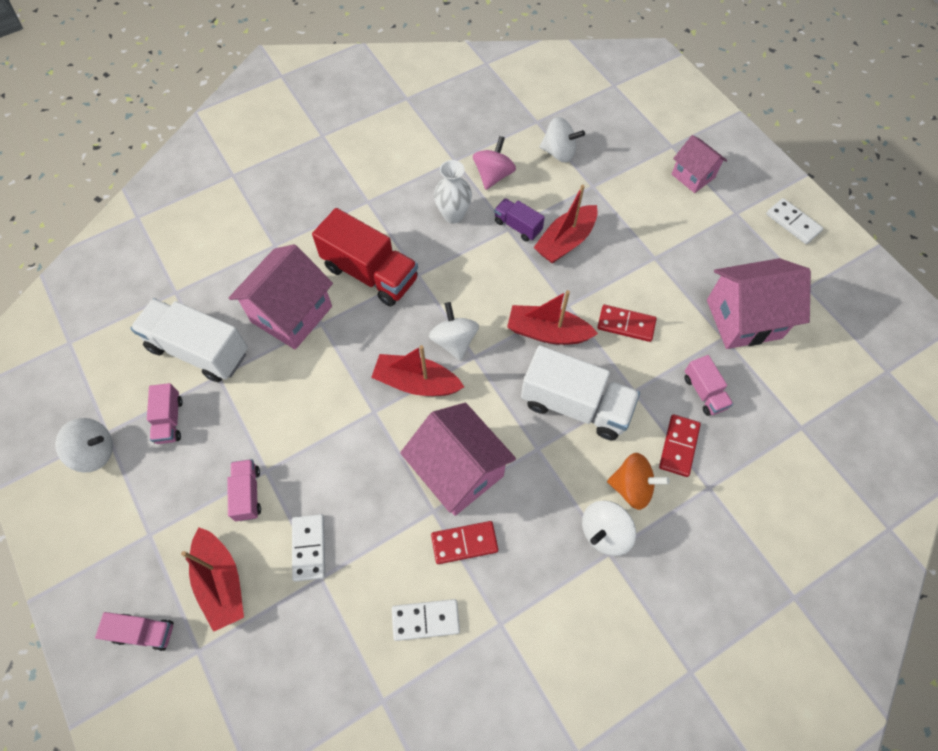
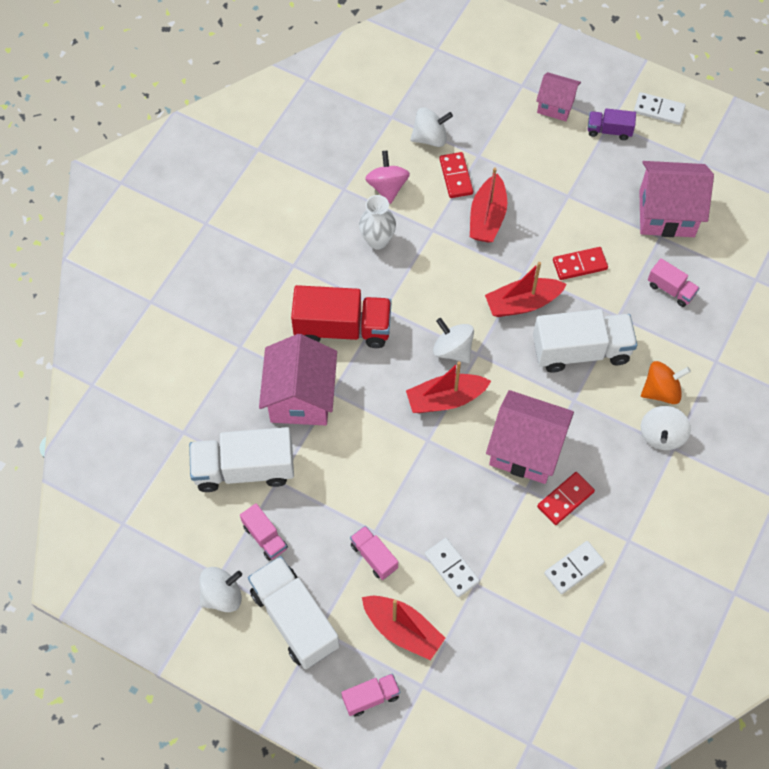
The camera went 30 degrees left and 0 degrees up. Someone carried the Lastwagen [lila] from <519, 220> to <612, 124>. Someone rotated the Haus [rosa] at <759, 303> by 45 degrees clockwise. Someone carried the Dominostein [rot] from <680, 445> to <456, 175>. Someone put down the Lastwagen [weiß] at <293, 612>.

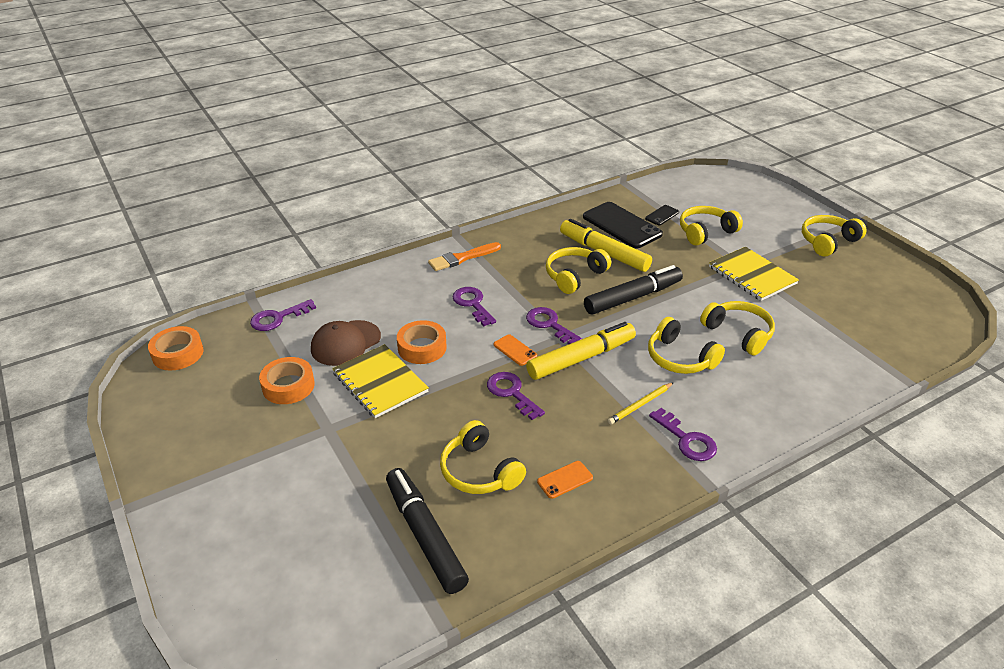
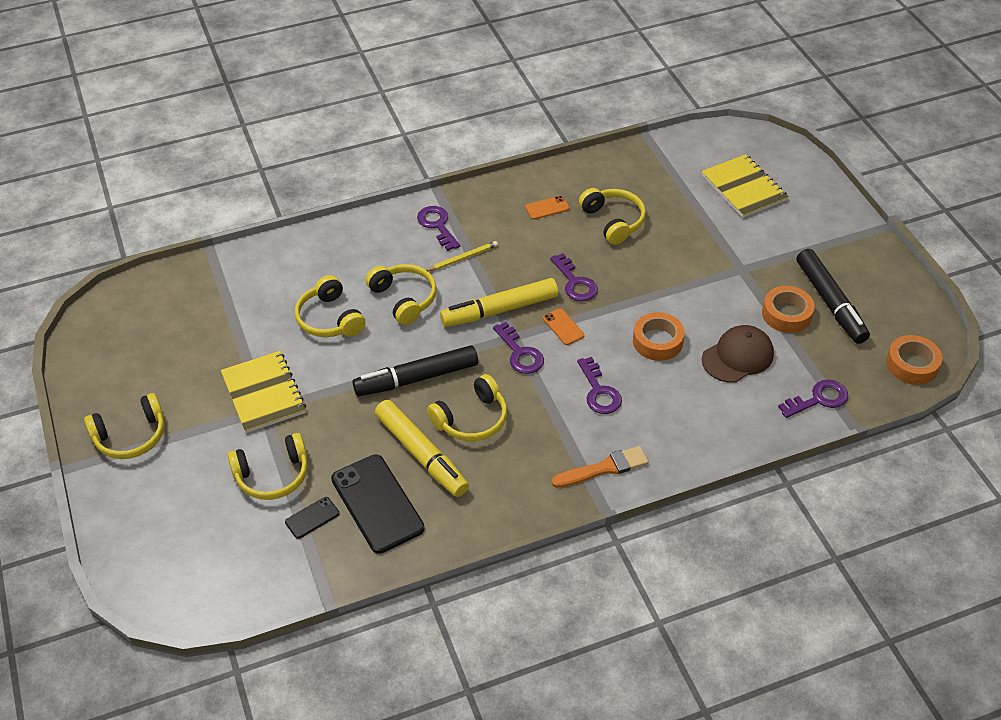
The camera went 170 degrees left and 10 degrees up. Someone carried the Notizbuch [gelb] from <380, 381> to <744, 186>. Someone carried the Filzstift [schwarz] from <427, 531> to <833, 296>.

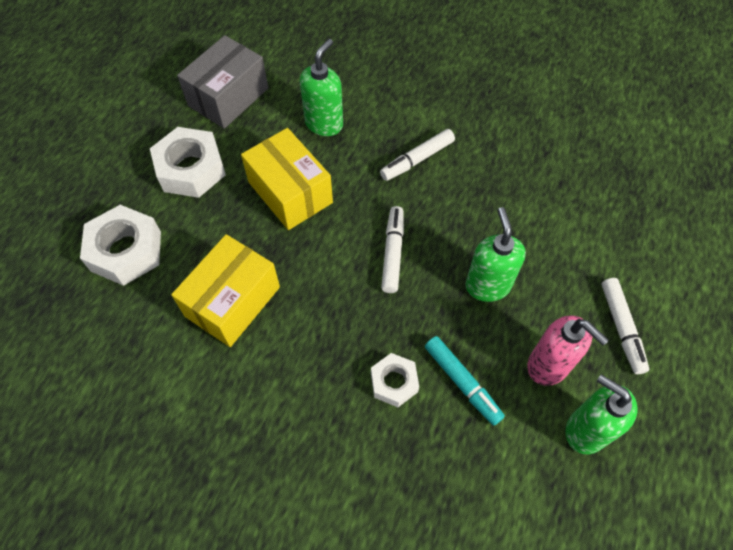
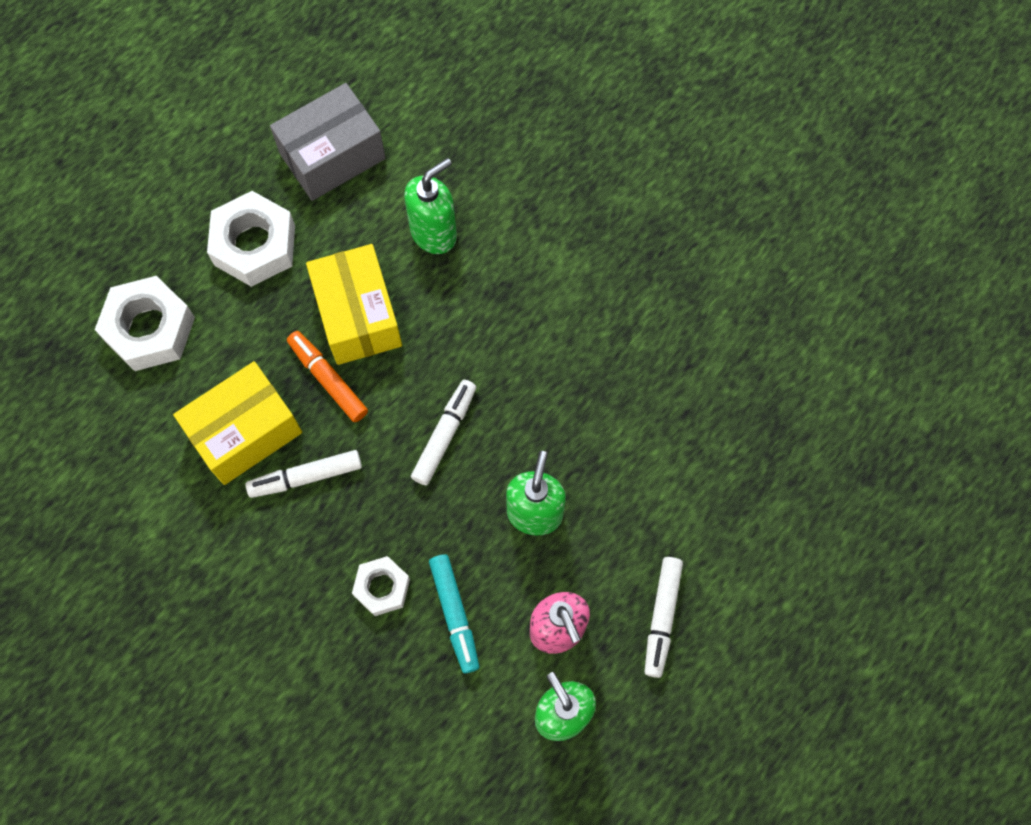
The camera went 20 degrees right and 10 degrees up. Someone carried the Filzstift [weiß] from <417, 155> to <304, 474>. Someone put down the Filzstift [orange] at <327, 376>.

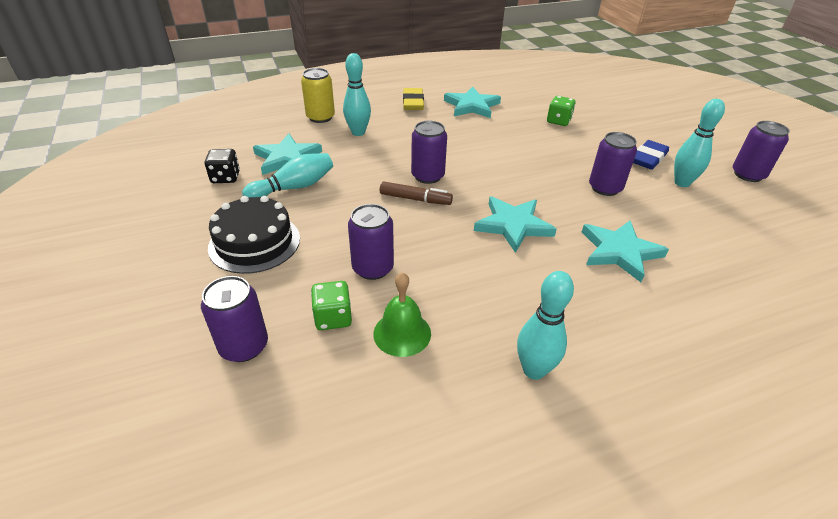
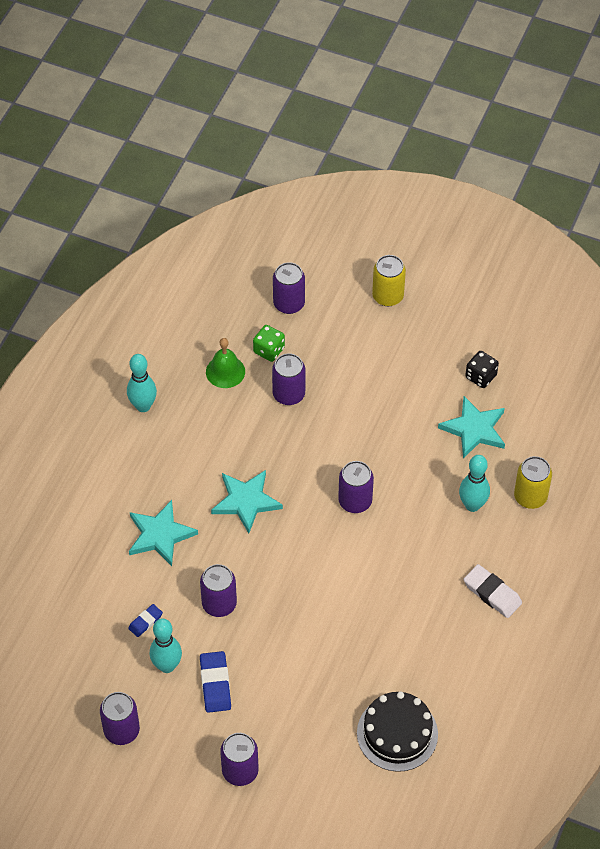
The camera went 135 degrees right and 15 degrees up. Someone took away the Stern [türkis] at <472, 102>. Someone repainted the Radiergummi [gelb] at <413, 99>, which became the Radiergummi [weiß] at <492, 591>. Someone took away the Spielwürfel [grün] at <561, 111>. Someone took away the Bowlingkegel [türkis] at <287, 175>. Someone took away the Filzstift [braun] at <416, 193>. Someone carried the Kuchen [schwarz] from <254, 235> to <397, 732>. Someone put down the Dose [gelb] at <389, 280>. Someone put down the Radiergummi [blau] at <145, 620>. Someone put down the Dose [lila] at <239, 759>.

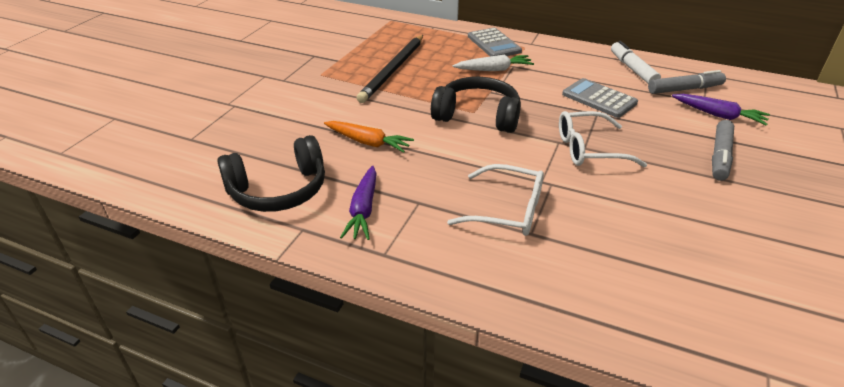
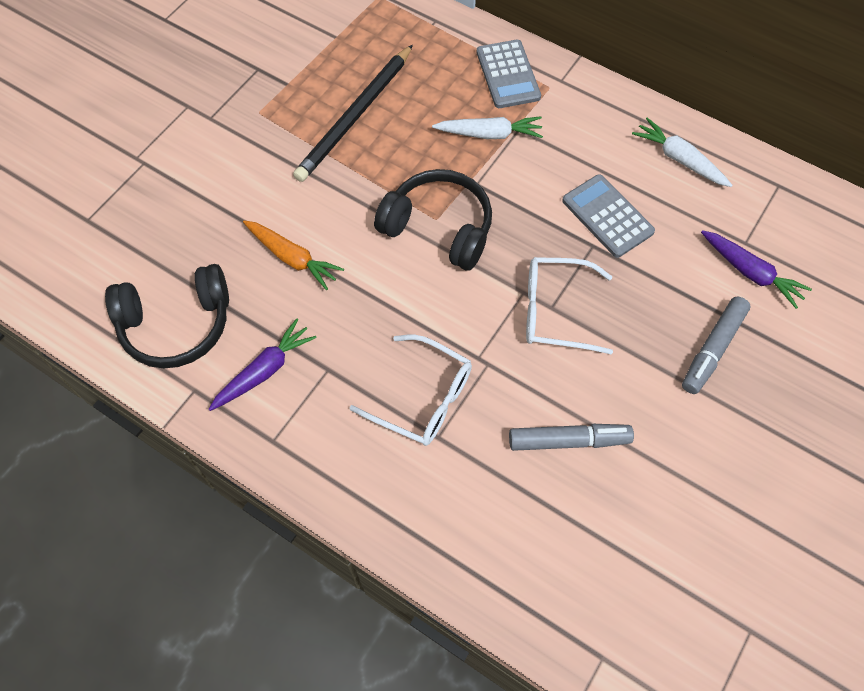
The camera went 10 degrees right and 25 degrees up. Someone swapped the Filzstift [weiß] at <636, 62> for the Karotte [weiß] at <682, 152>. Someone carried the Filzstift [grau] from <687, 82> to <571, 437>. Someone rotated the Karotte [lila] at <358, 203> by 150 degrees counterclockwise.

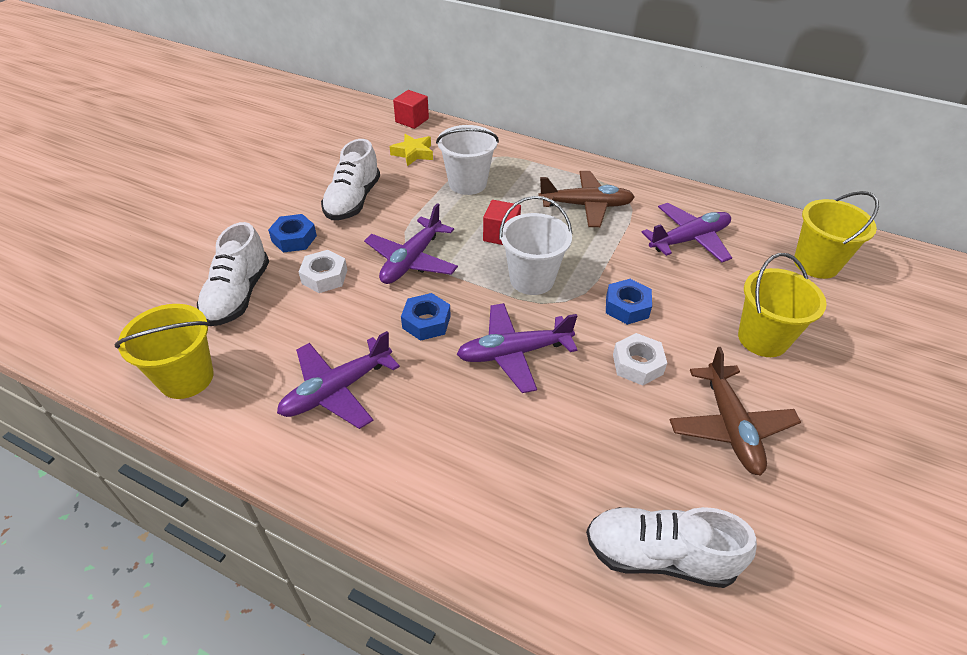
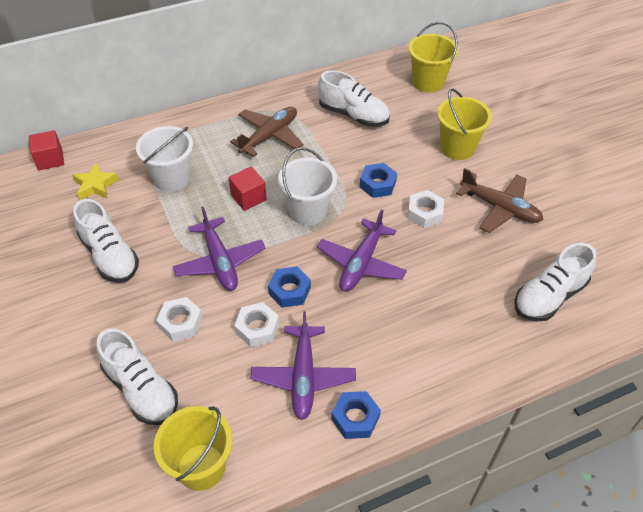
The camera went 50 degrees left and 5 degrees up. Someone swapped the Flugzeug [lila] at <686, 232> for the Schuh [weiß] at <354, 98>. Someone carried the Sechskantmutter [blau] from <292, 233> to <356, 415>. Someone put down the Sechskantmutter [weiß] at <256, 324>.

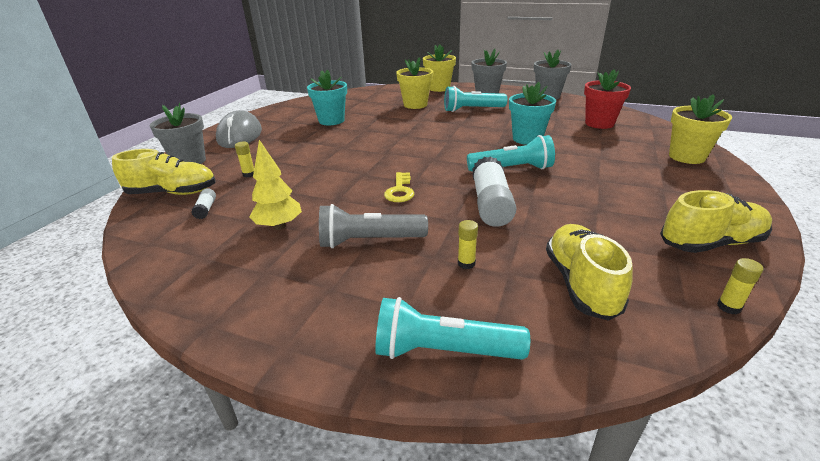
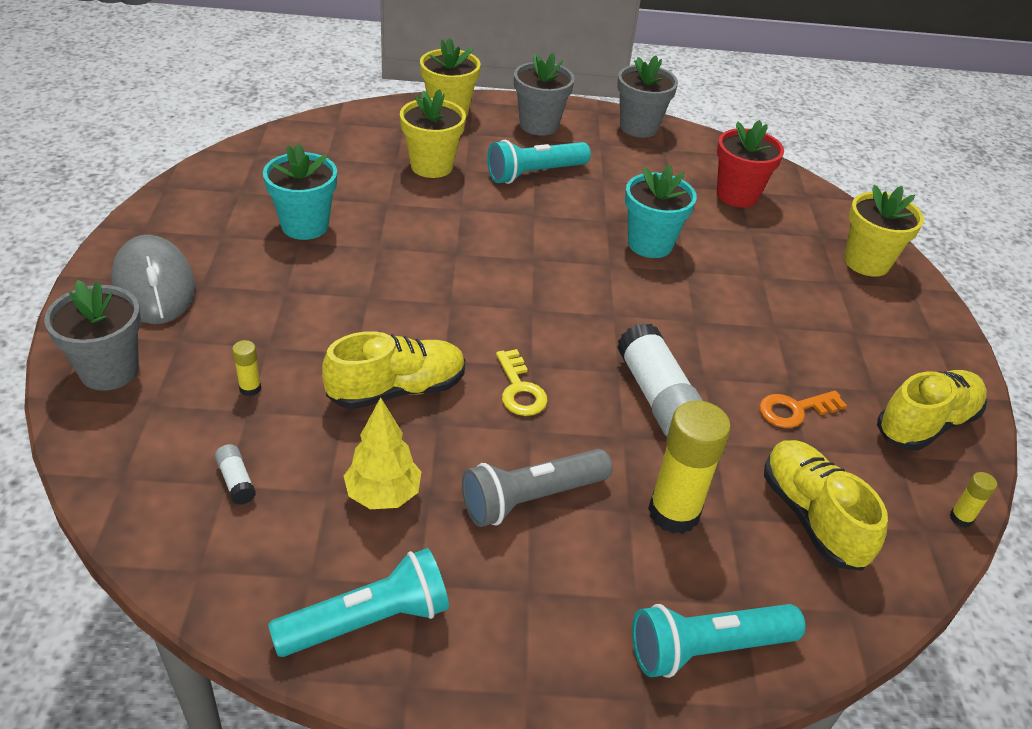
The camera went 25 degrees left and 10 degrees up. Someone carried the Taschenlampe [türkis] from <511, 153> to <358, 602>. Someone carried the Schuh [gelb] from <163, 172> to <394, 370>. Someone scaled the Klebestift [gelb] at <468, 244> by 2.24. Someone put down the Schlüssel [orange] at <803, 409>.

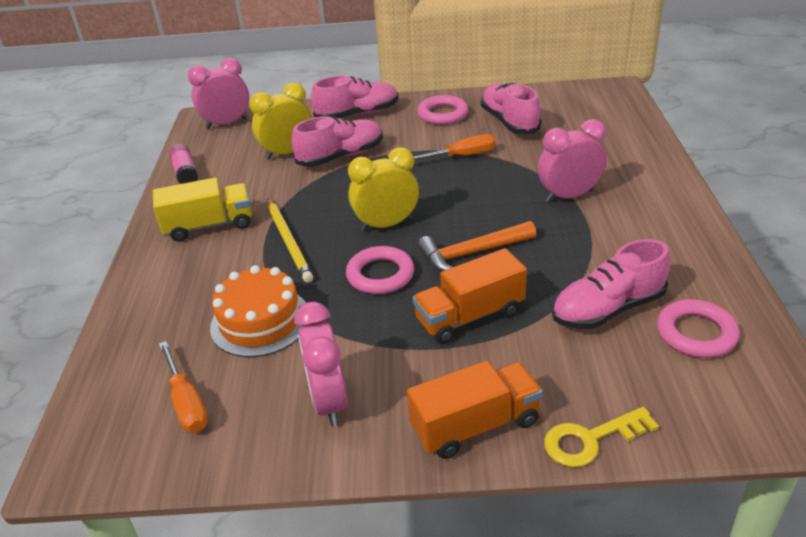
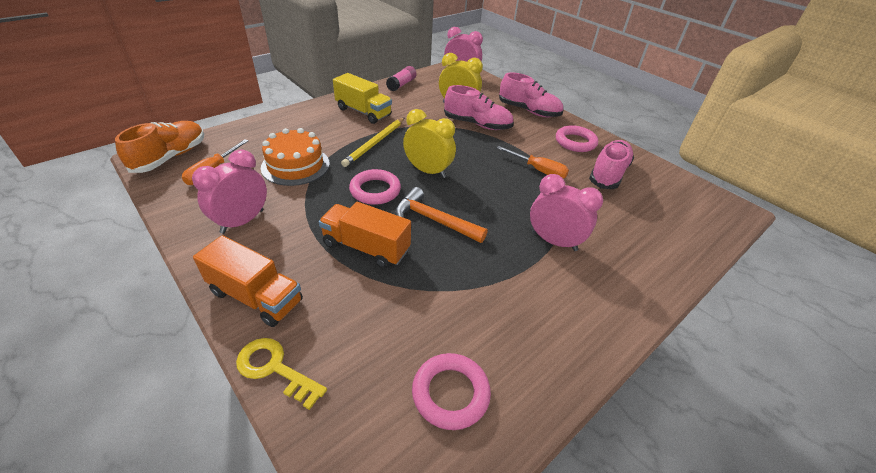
The camera went 45 degrees right and 5 degrees up. Someone took away the Schuh [rosa] at <611, 284>. Someone put down the Schuh [orange] at <159, 147>.

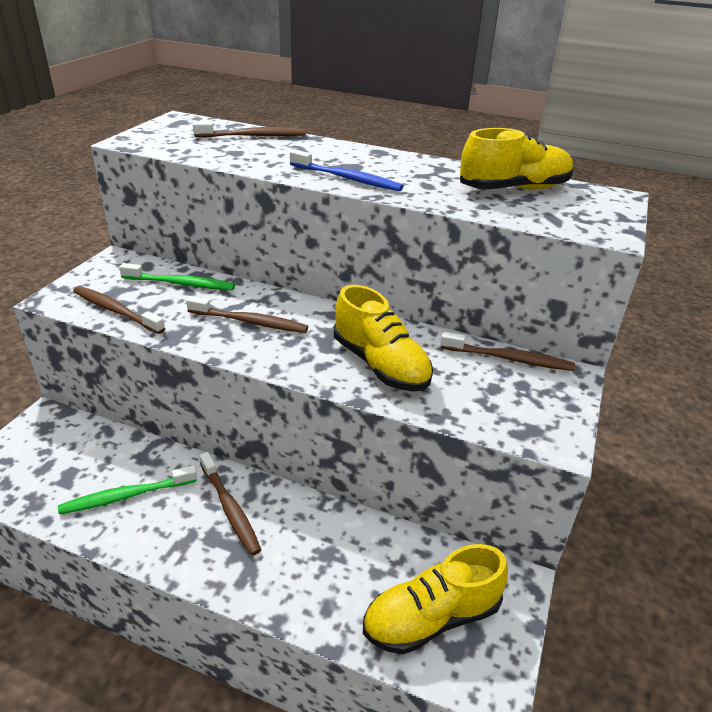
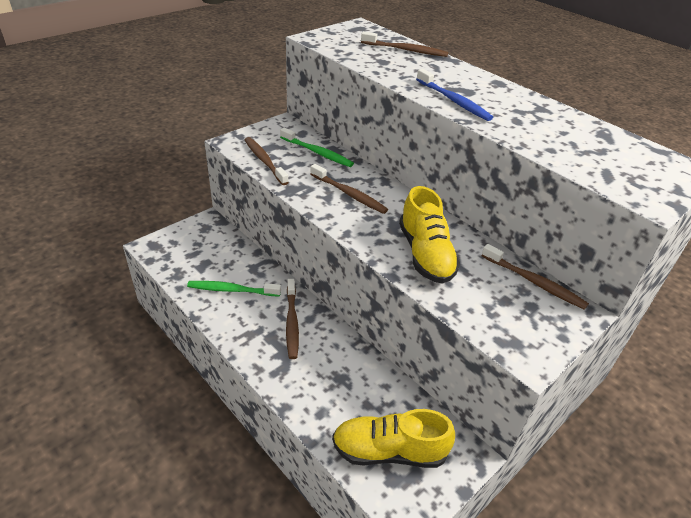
The camera went 25 degrees right and 5 degrees up. Someone took away the Schuh [gelb] at <517, 159>.

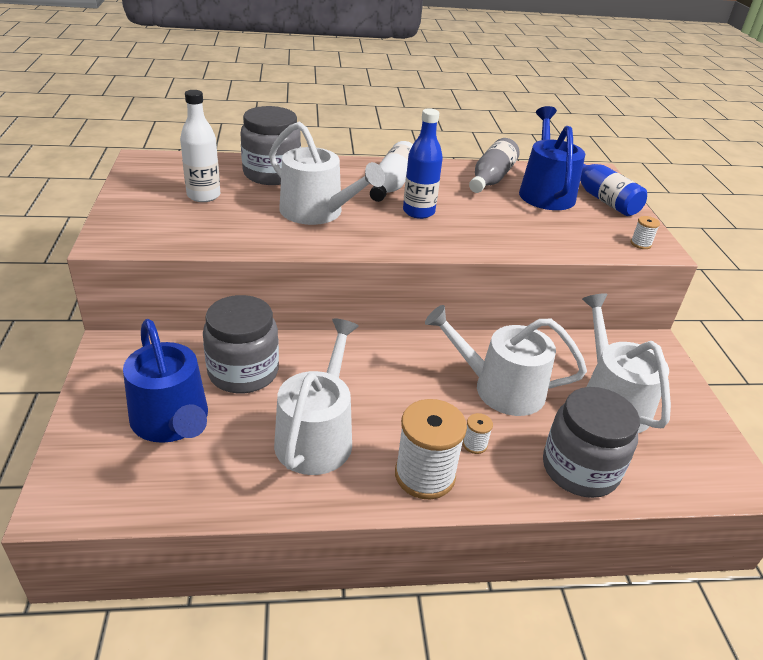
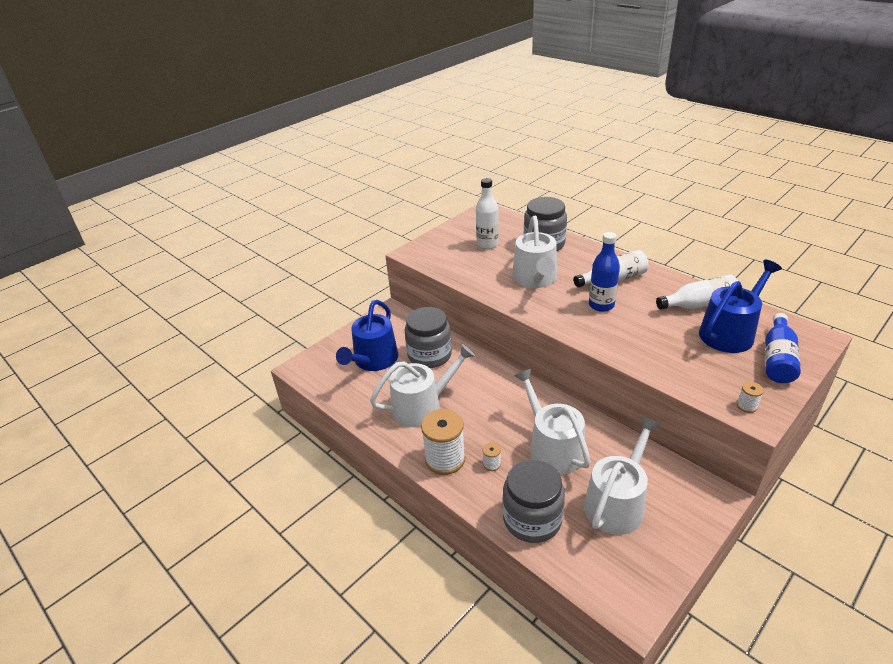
The camera went 55 degrees right and 0 degrees up. Someone repainted the Flasche [grau] at <494, 165>, which became the Flasche [weiß] at <697, 292>.

